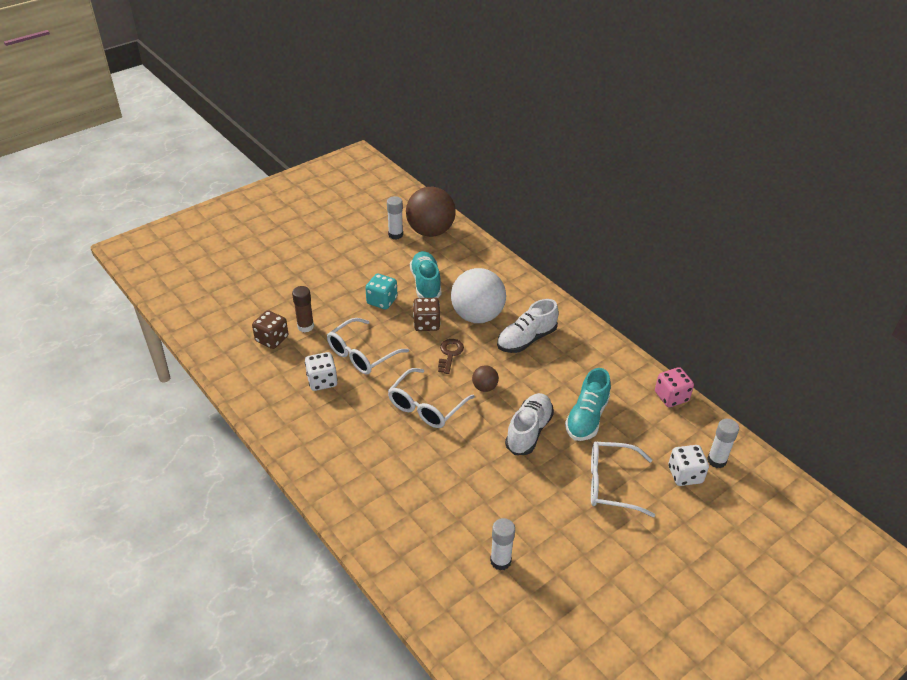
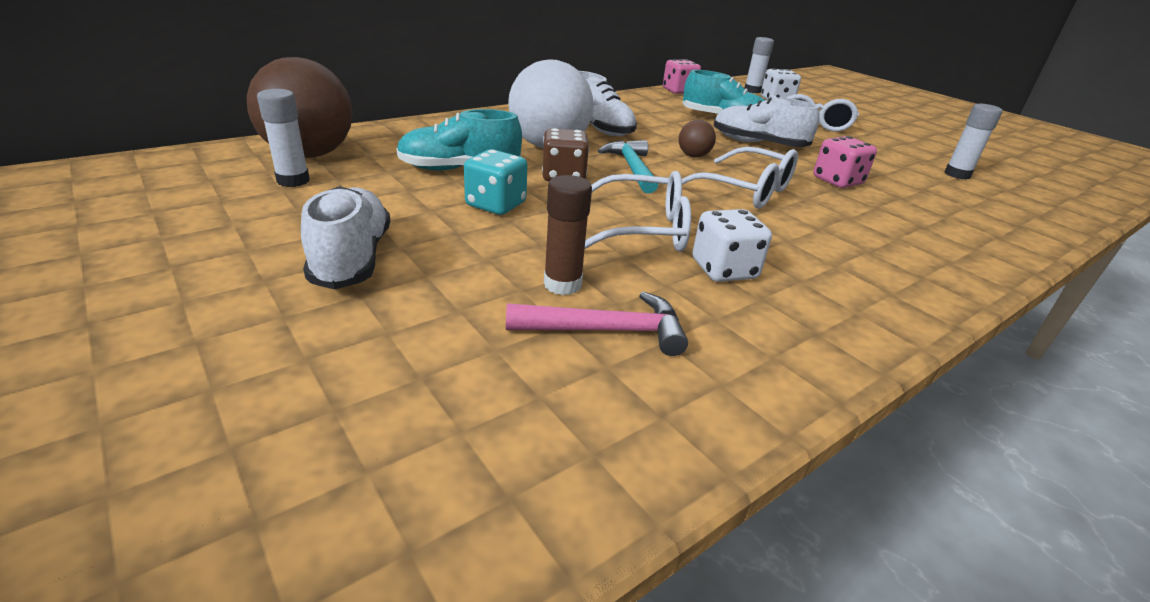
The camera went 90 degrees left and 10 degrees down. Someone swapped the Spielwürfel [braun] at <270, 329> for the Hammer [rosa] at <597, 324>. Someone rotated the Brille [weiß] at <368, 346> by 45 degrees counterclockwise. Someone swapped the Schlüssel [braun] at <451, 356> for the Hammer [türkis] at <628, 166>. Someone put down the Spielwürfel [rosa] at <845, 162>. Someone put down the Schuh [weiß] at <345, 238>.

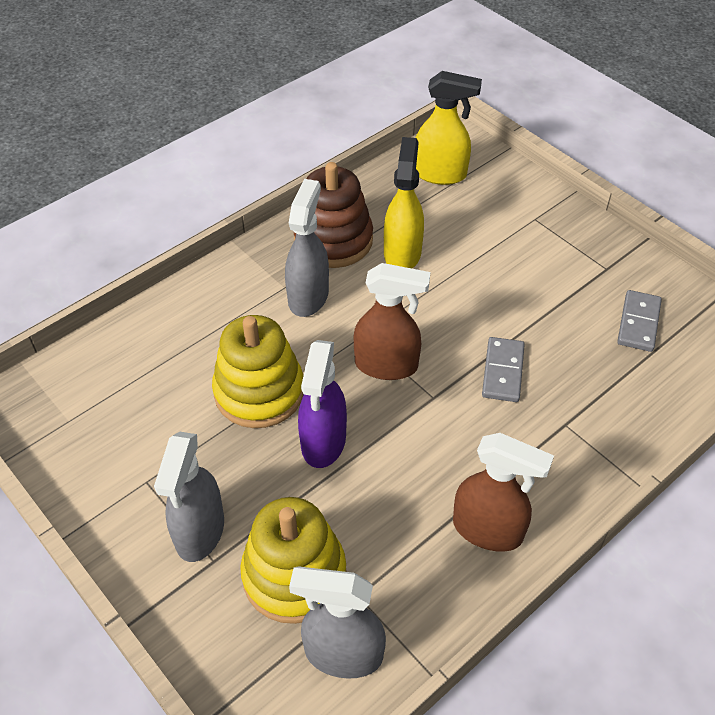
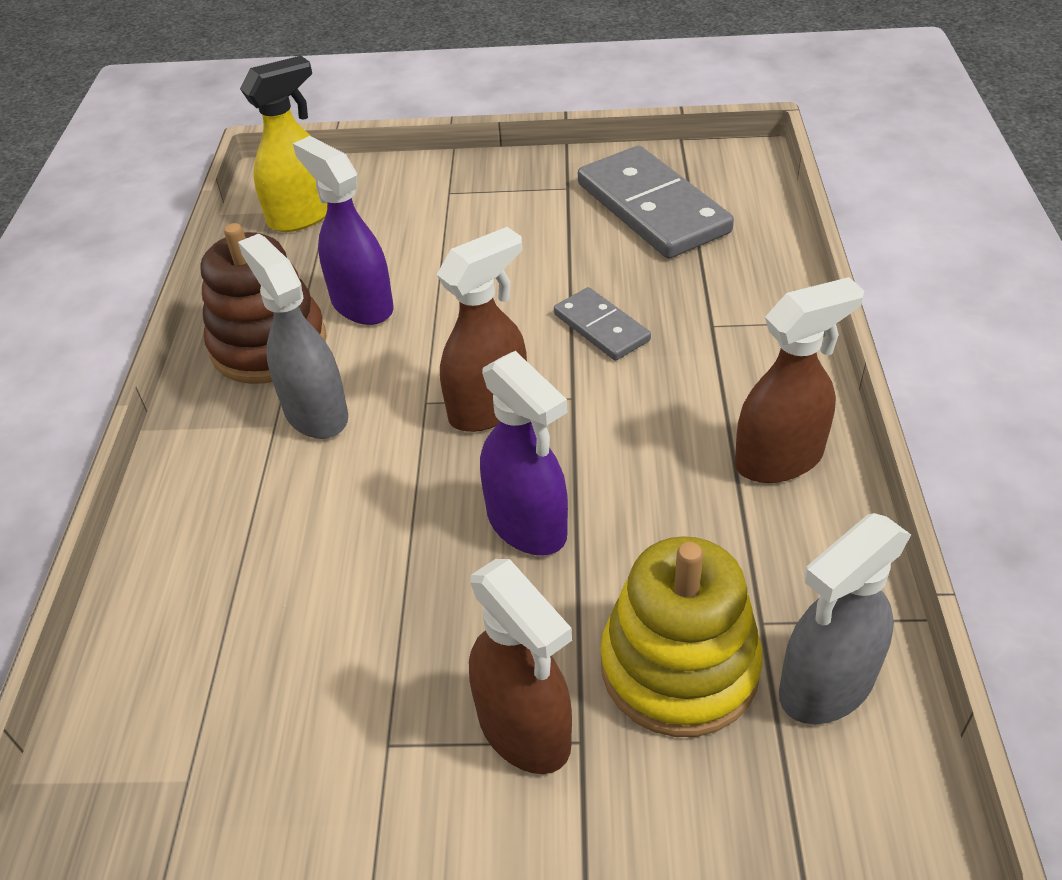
The camera went 45 degrees left and 5 degrees down. Someone repainted the Sprühflasche [gelb] at <404, 203>, which became the Sprühflasche [lila] at <343, 230>. Someone scaled the Dominostein [grau] at <639, 321> by 1.88. Someone took away the Stapelspielzeug [gelb] at <258, 371>. Someone repainted the Sprühflasche [grau] at <189, 497>, which became the Sprühflasche [braun] at <520, 666>.

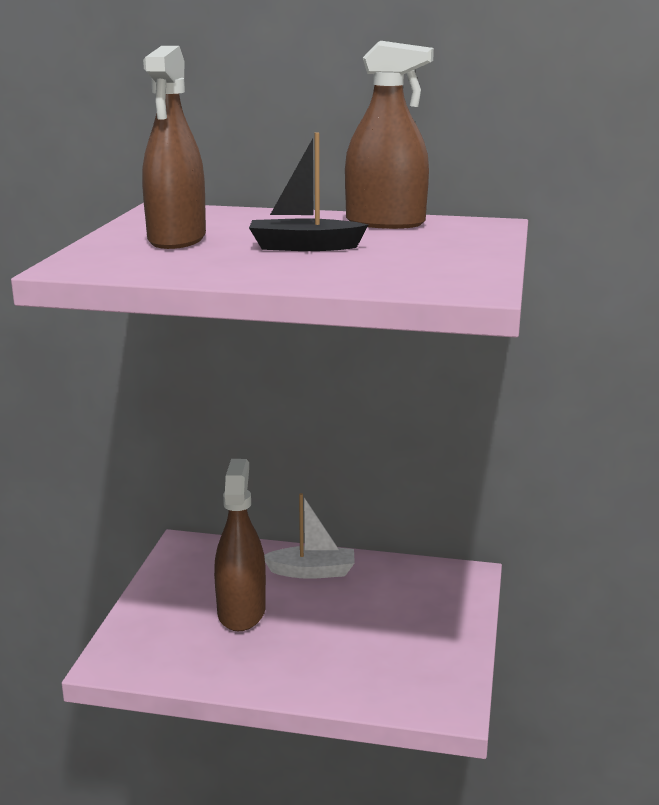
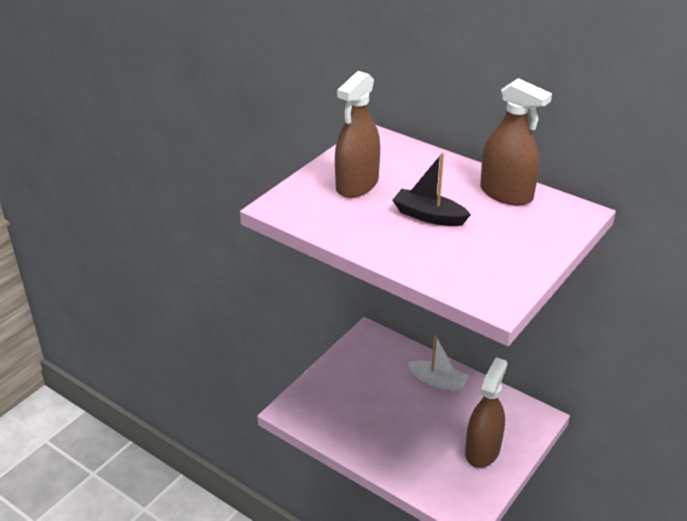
The camera went 25 degrees right and 15 degrees up. Someone carried the Sprühflasche [braun] from <240, 545> to <486, 412>.

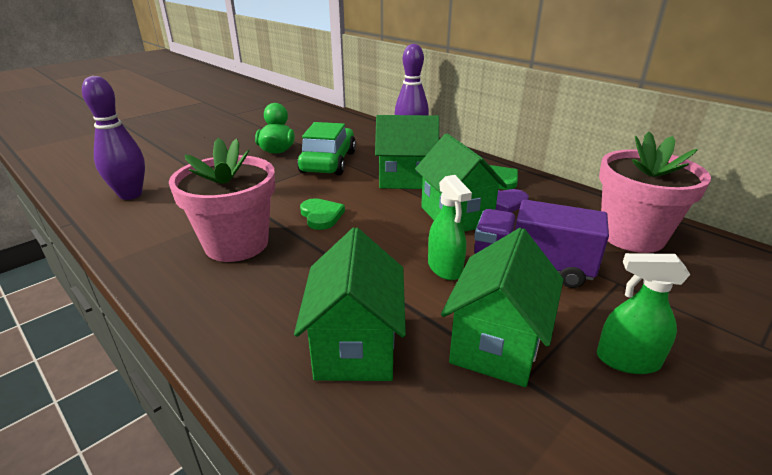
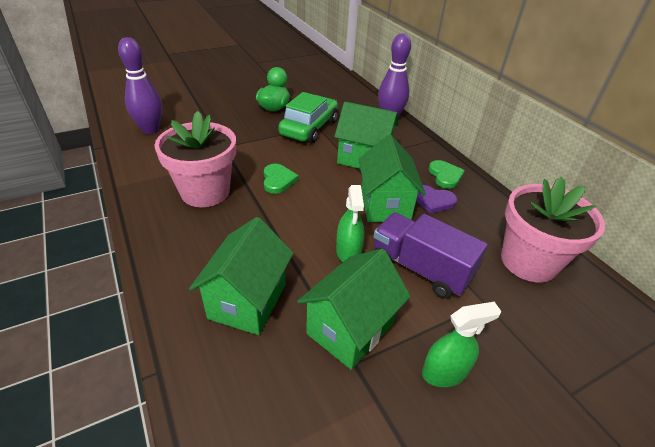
The camera went 15 degrees right and 10 degrees up. Someone rotated the Sprühflasche [grün] at <643, 313> by 135 degrees clockwise.

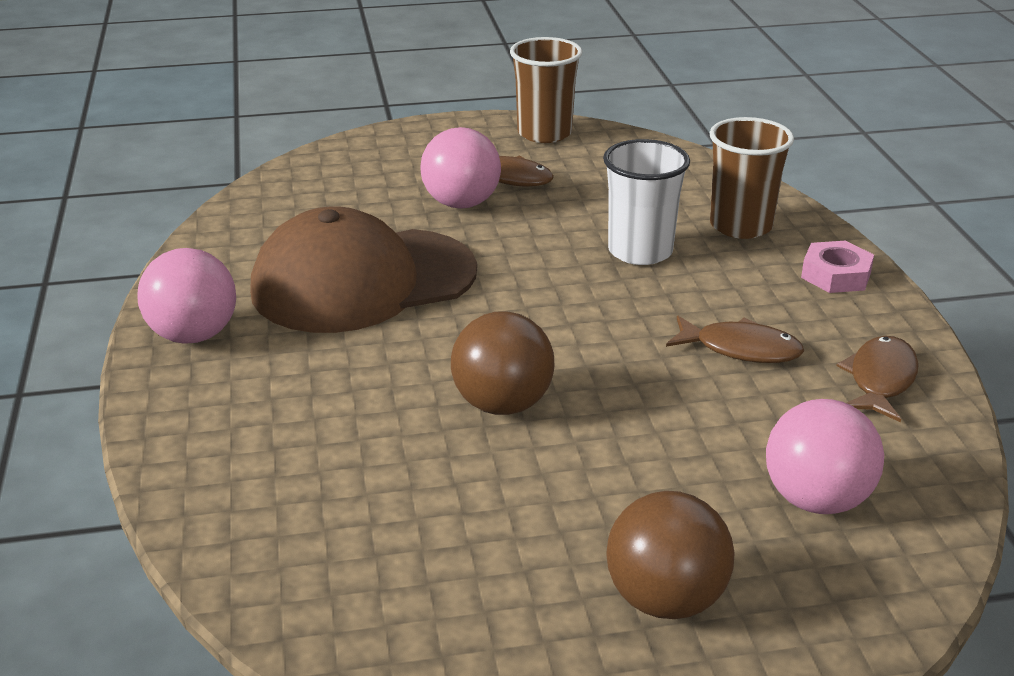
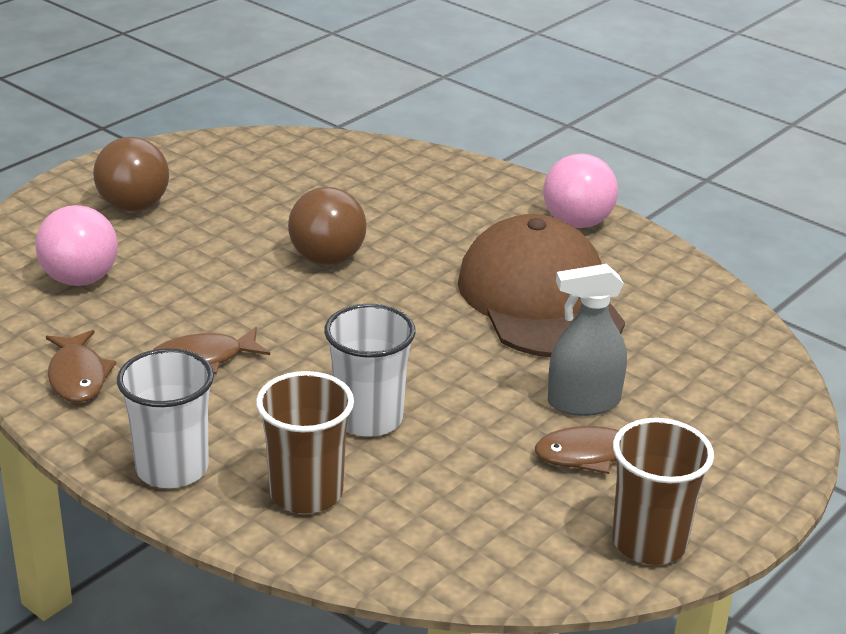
The camera went 140 degrees right and 0 degrees up. Someone swapped the Ball [rosa] at <460, 168> for the Sprühflasche [grau] at <587, 340>. Someone rotated the Kappe [braun] at <363, 270> by 45 degrees counterclockwise. Someone swapped the Sechskantmutter [rosa] at <837, 267> for the Becher [weiß] at <165, 418>.

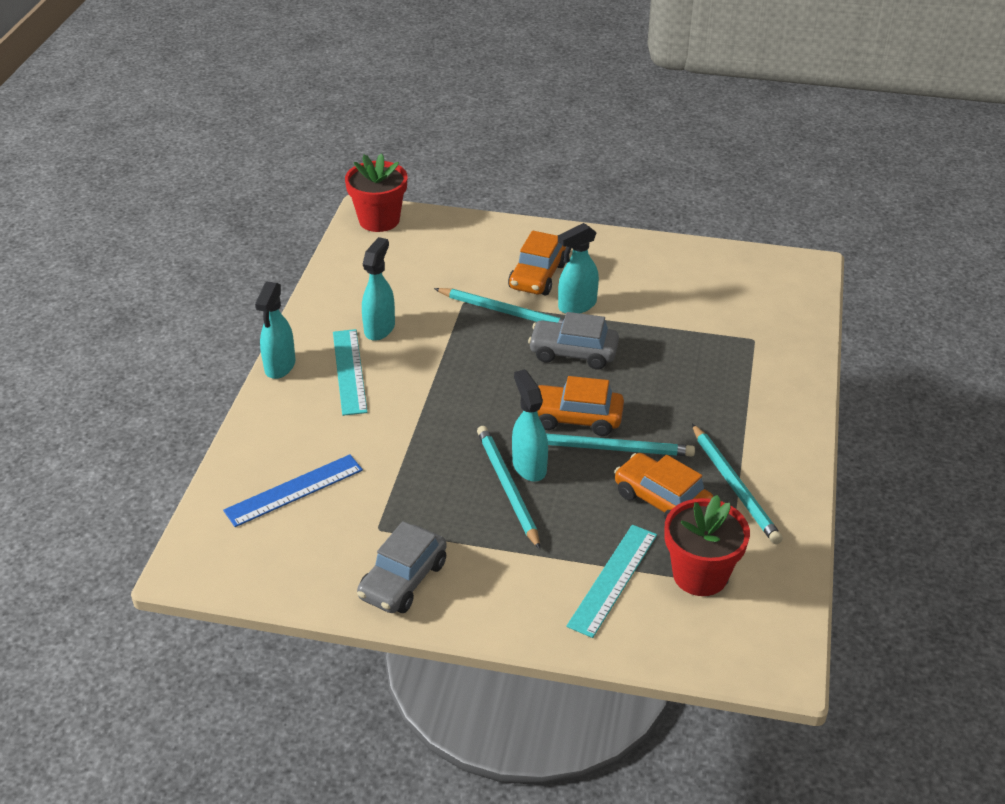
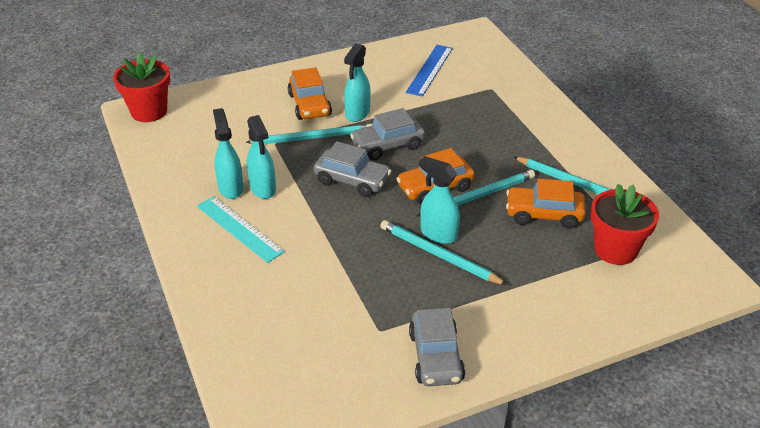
The camera went 35 degrees left and 0 degrees up. Someone carried the Sprühflasche [türkis] from <275, 330> to <261, 157>. Someone carried the Lineal [blau] from <293, 490> to <429, 71>. Someone took away the Lineal [türkis] at <611, 581>. Someone put down the Auto [grau] at <353, 169>.

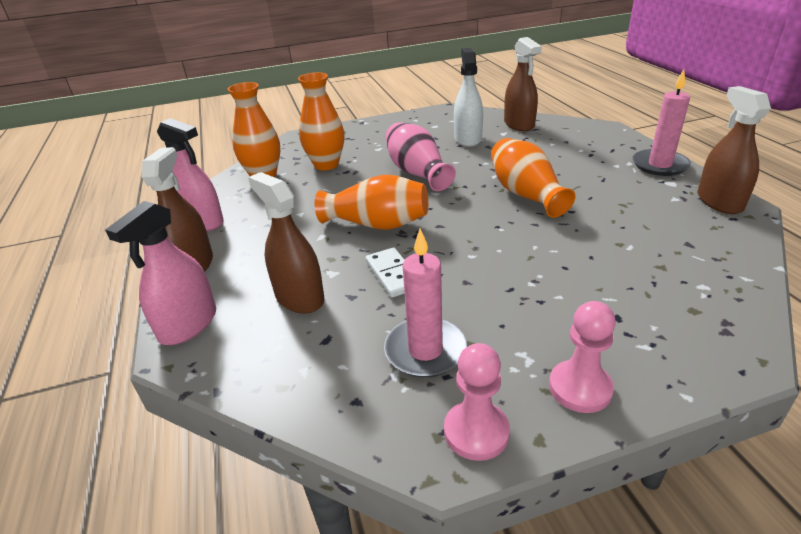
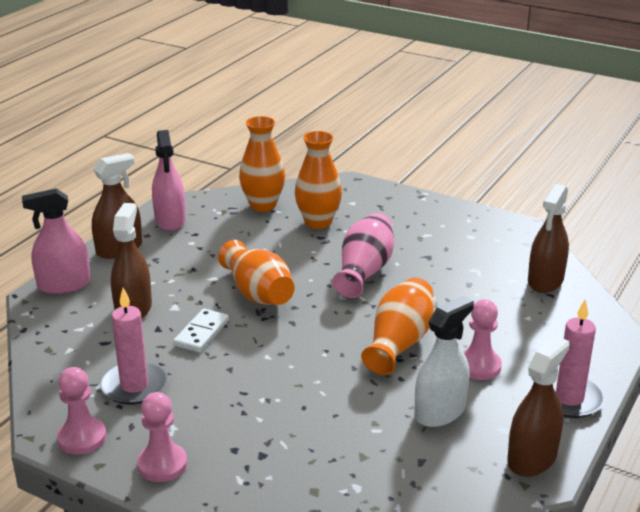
The camera went 45 degrees right and 5 degrees down. Someone carried the Sprühflasche [weiß] from <468, 97> to <444, 361>. Someone put down the Bauer [rosa] at <482, 339>.

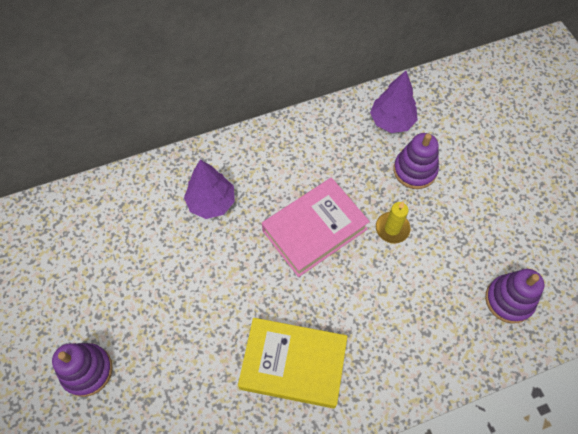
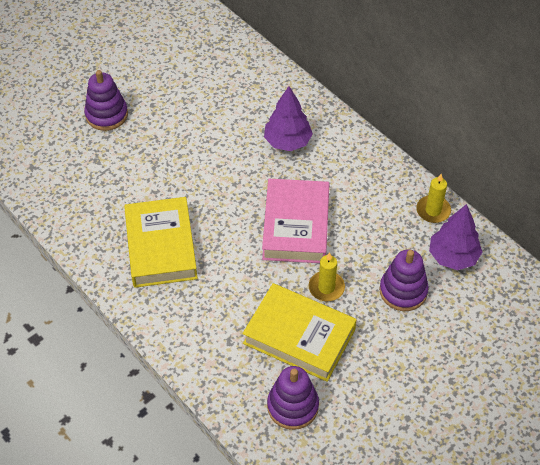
The camera went 70 degrees right and 10 degrees down. Someone rotated the Buch [rosa] at <316, 227> by 60 degrees clockwise. Someone put down the Kerze [gelb] at <433, 198>. Someone put down the Buch [gelb] at <299, 332>.

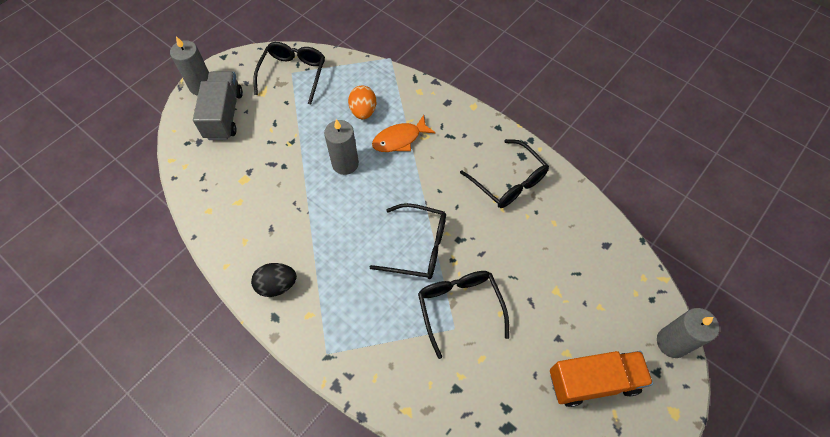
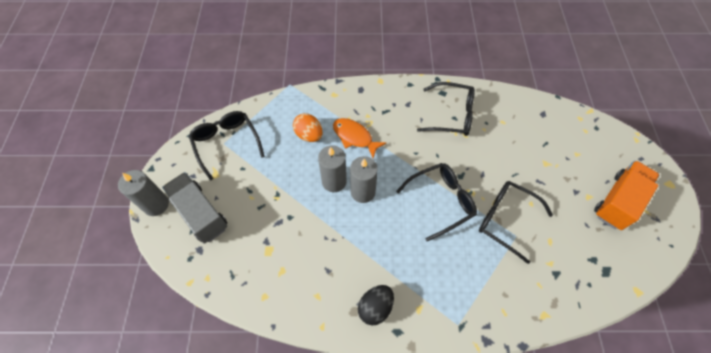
The camera went 40 degrees left and 0 degrees up. Someone rotated the Fisch [orange] at <404, 133> by 105 degrees clockwise. Someone carried the Kerze [grau] from <688, 333> to <364, 179>.

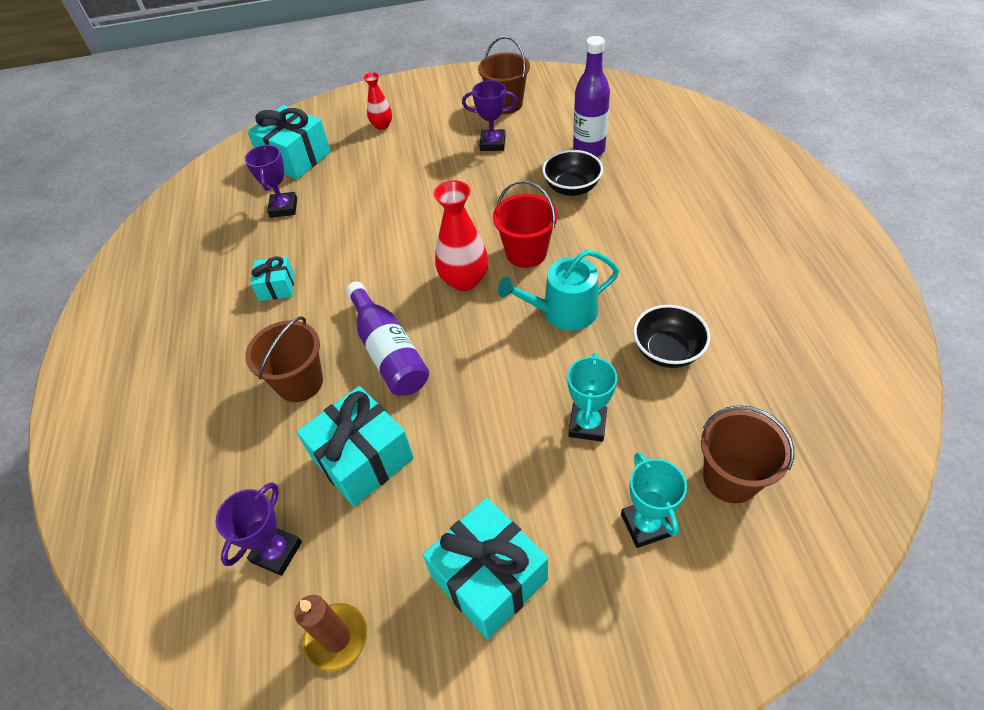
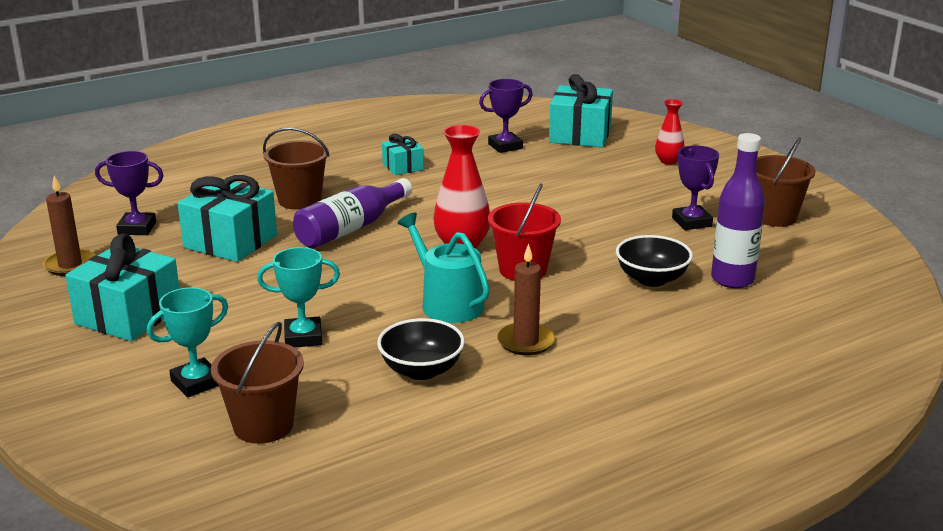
The camera went 65 degrees right and 25 degrees down. Someone put down the Kerze [braun] at <526, 299>.

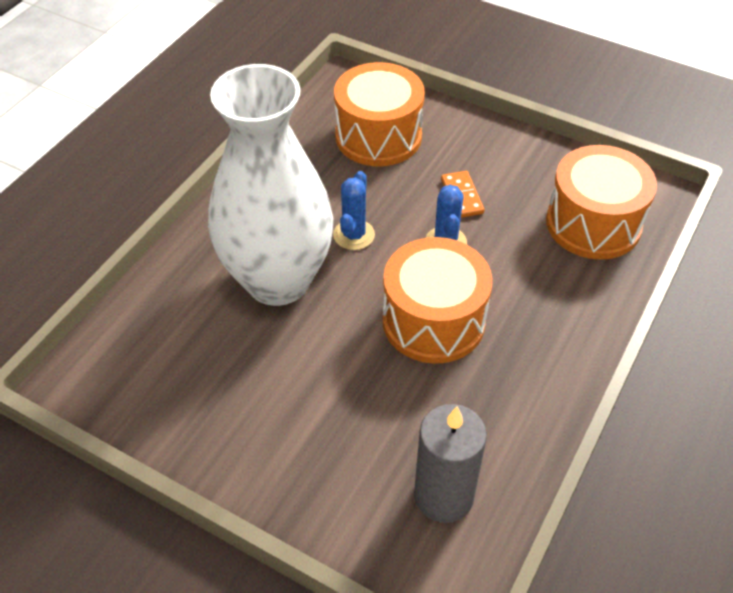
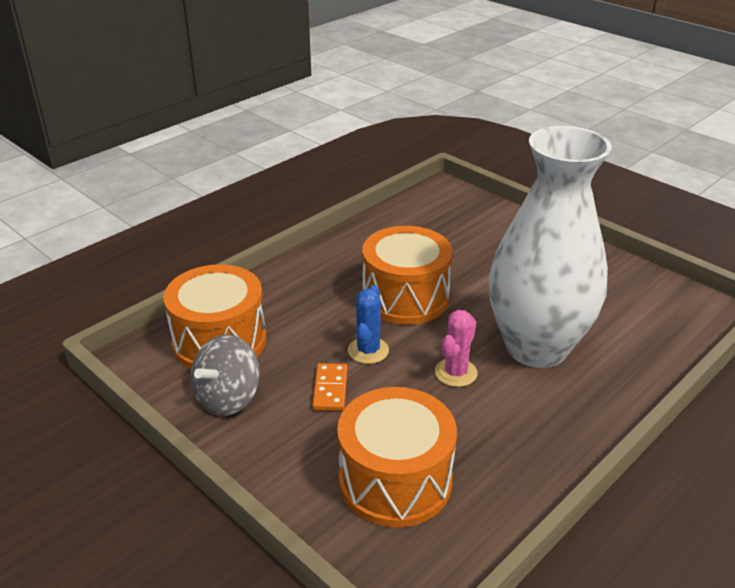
The camera went 165 degrees left and 15 degrees down. Someone repainted the Kaktus [blau] at <354, 210>, which became the Kaktus [rosa] at <456, 348>. Someone took away the Kerze [grau] at <450, 463>. Someone put down the Kreisel [grau] at <225, 375>.

